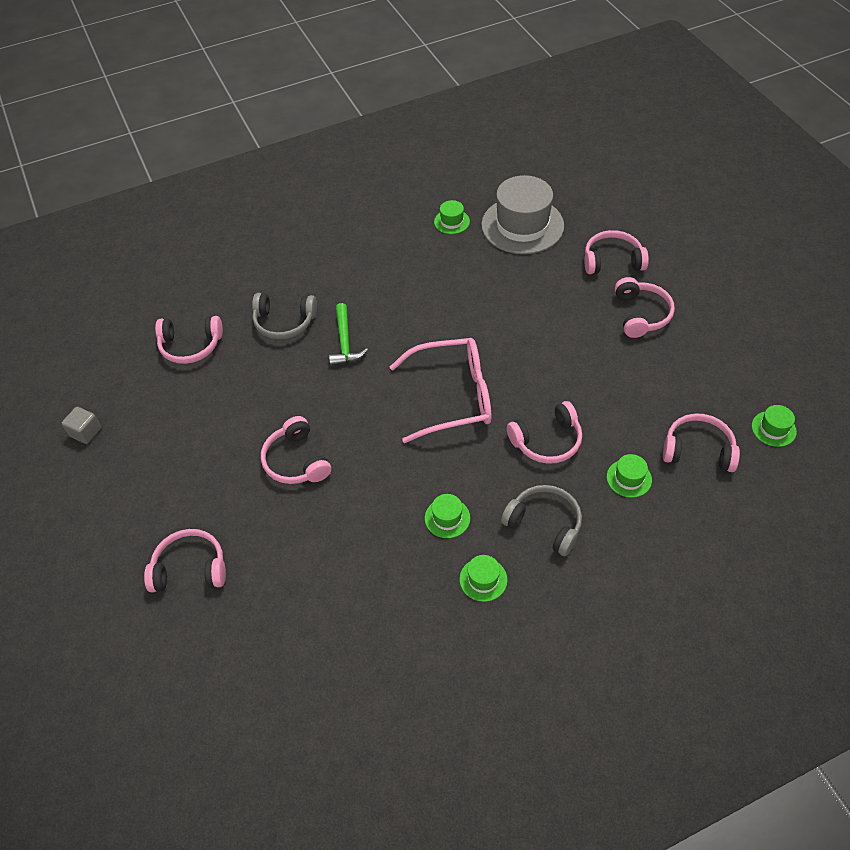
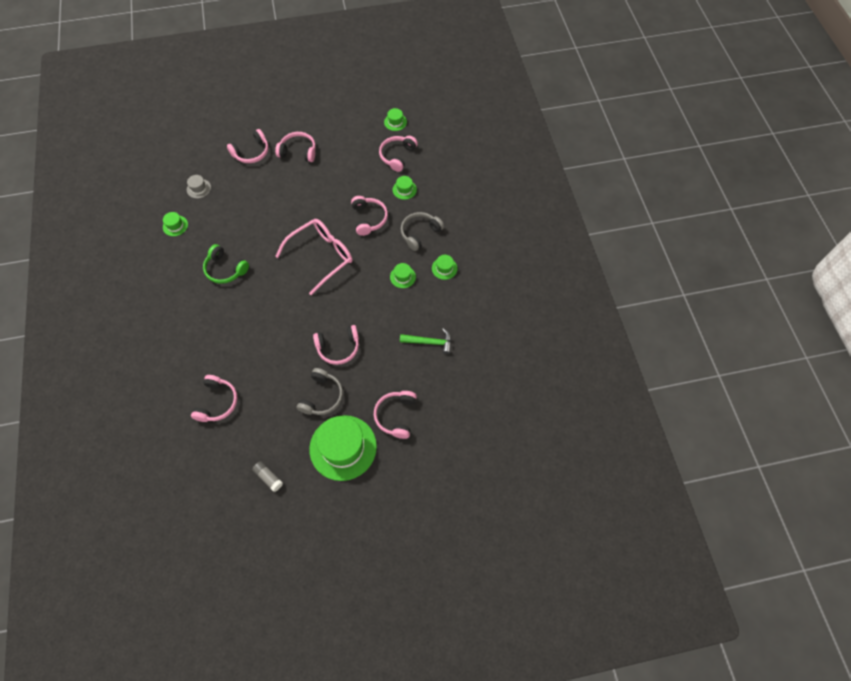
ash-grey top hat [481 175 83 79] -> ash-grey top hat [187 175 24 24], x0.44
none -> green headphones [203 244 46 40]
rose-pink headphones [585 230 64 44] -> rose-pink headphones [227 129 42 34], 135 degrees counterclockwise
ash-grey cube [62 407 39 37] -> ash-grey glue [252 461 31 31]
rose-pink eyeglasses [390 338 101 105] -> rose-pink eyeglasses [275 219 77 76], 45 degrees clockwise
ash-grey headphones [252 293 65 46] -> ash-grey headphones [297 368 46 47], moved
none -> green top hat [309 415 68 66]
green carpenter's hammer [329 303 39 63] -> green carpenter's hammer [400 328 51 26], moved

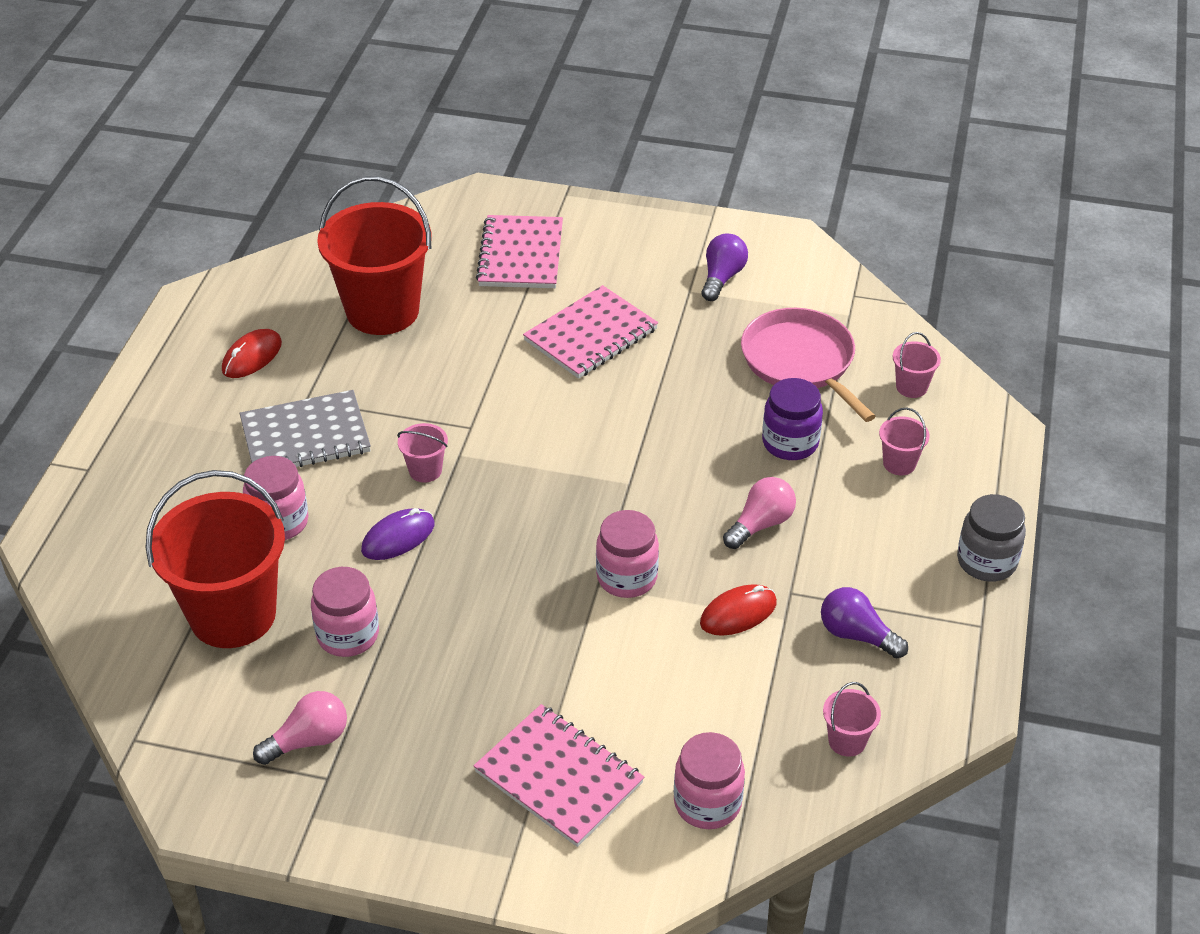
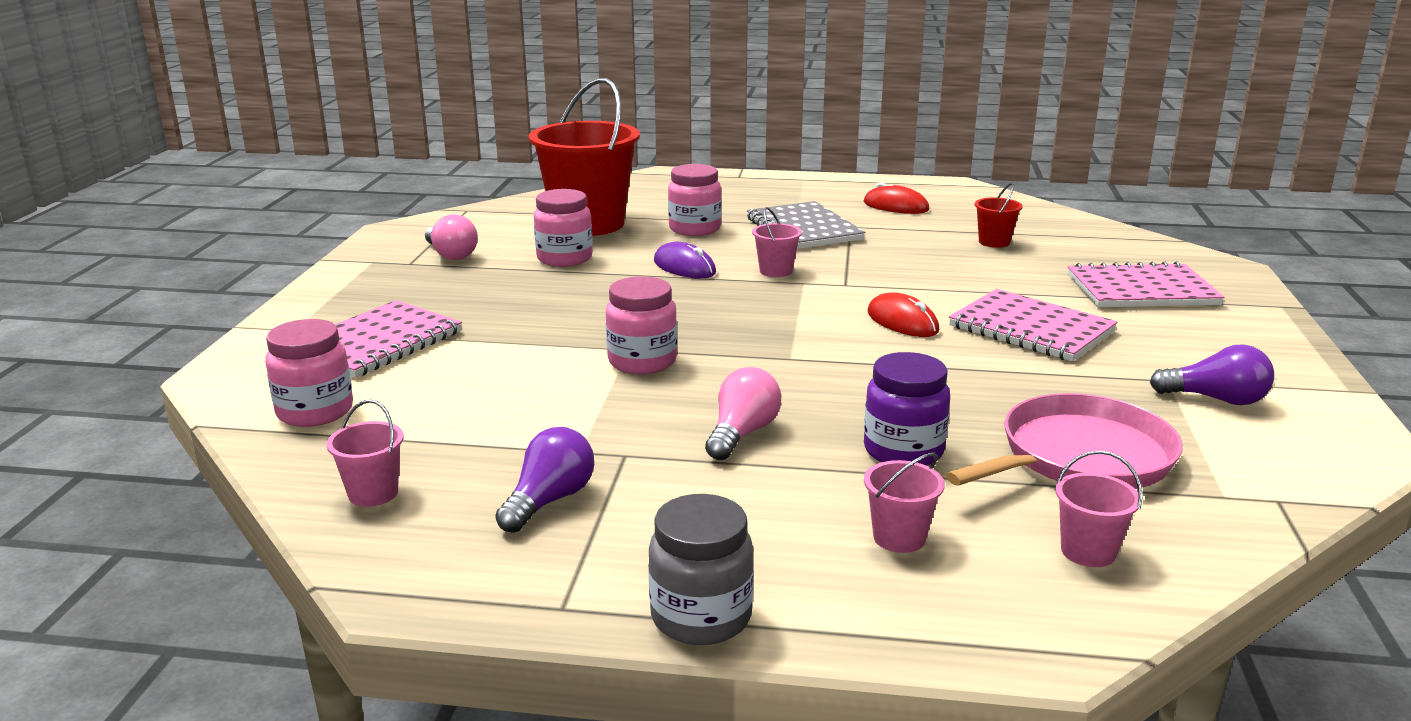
rose-pink light bulb [723 477 73 72] -> rose-pink light bulb [705 367 77 93], 105 degrees counterclockwise
red PC mouse [700 584 77 52] -> red PC mouse [867 292 72 45], moved
red bucket [317 176 115 159] -> red bucket [975 183 48 65], x0.41

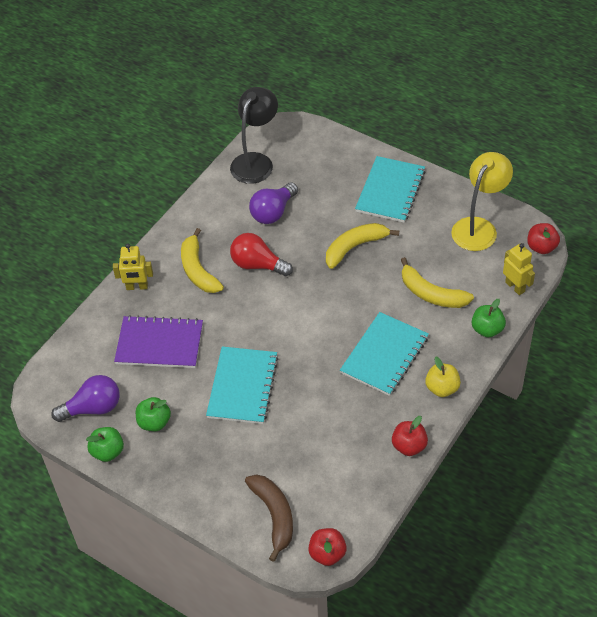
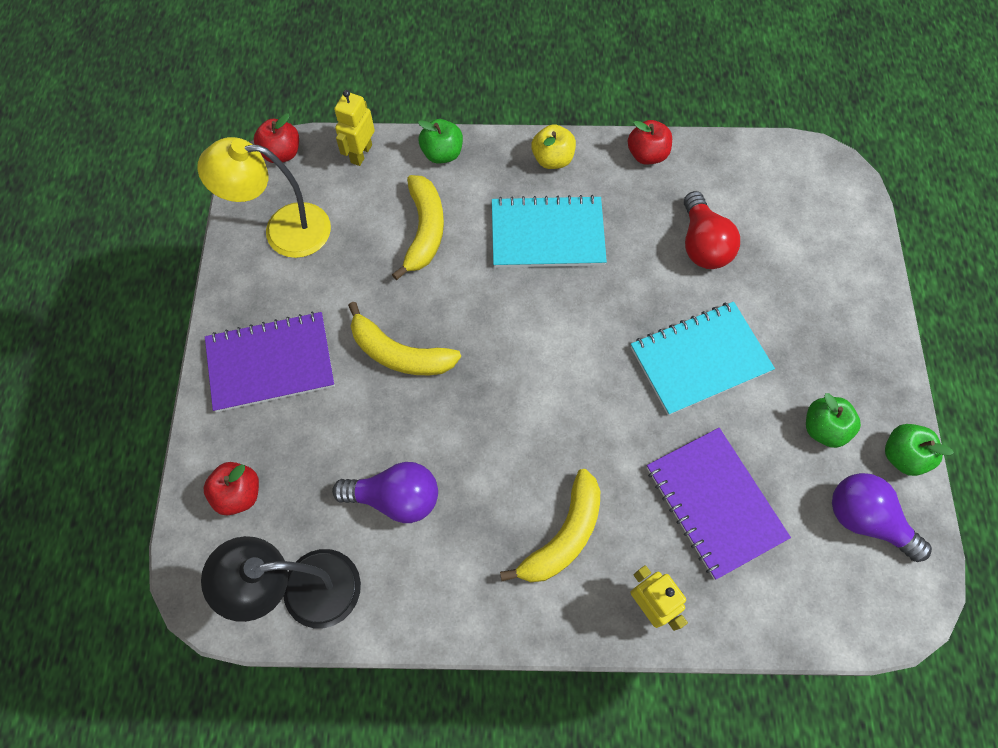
red apple fruit [308 528 39 38] -> red apple fruit [204 462 55 53], moved
turquoise notebook [355 156 71 67] -> royal purple notebook [205 312 130 100]
red light bulb [230 233 63 43] -> red light bulb [684 191 56 78], moved
russet banana fruit [245 474 48 88] -> none

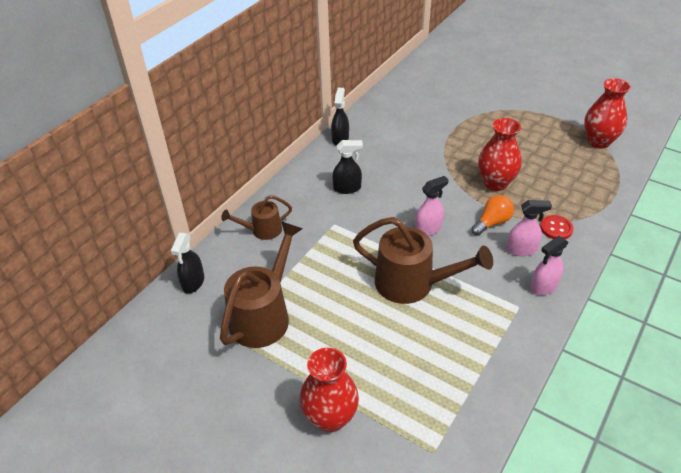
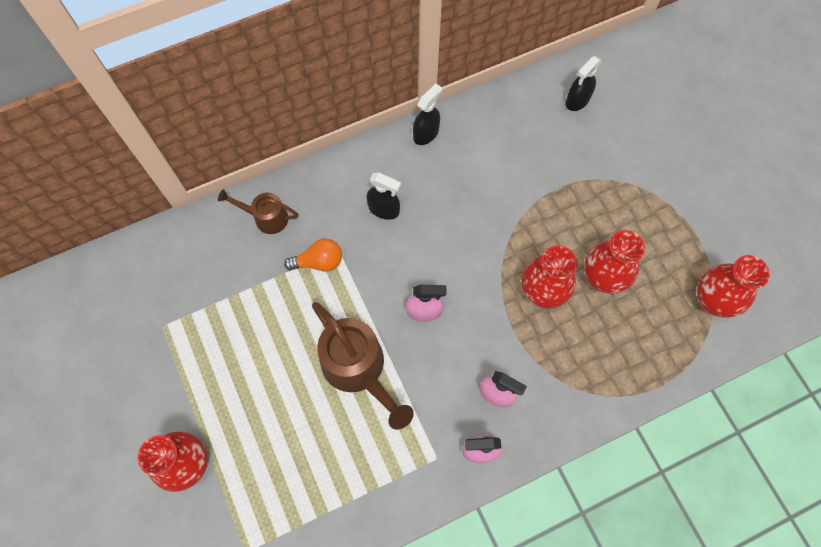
orange-coloured light bulb [471 195 43 41] -> orange-coloured light bulb [284 239 58 33], moved
ebony spray bottle [171 233 33 61] -> ebony spray bottle [566 56 36 55], moved
none -> red tall vase [584 230 61 64]
russet watering can [220 221 83 127] -> none
red shirt button [540 215 34 24] -> none

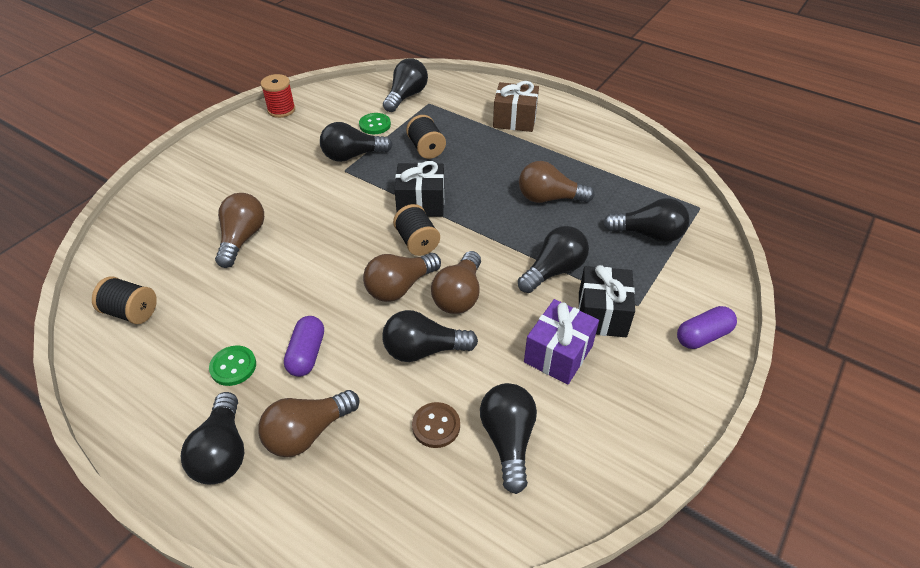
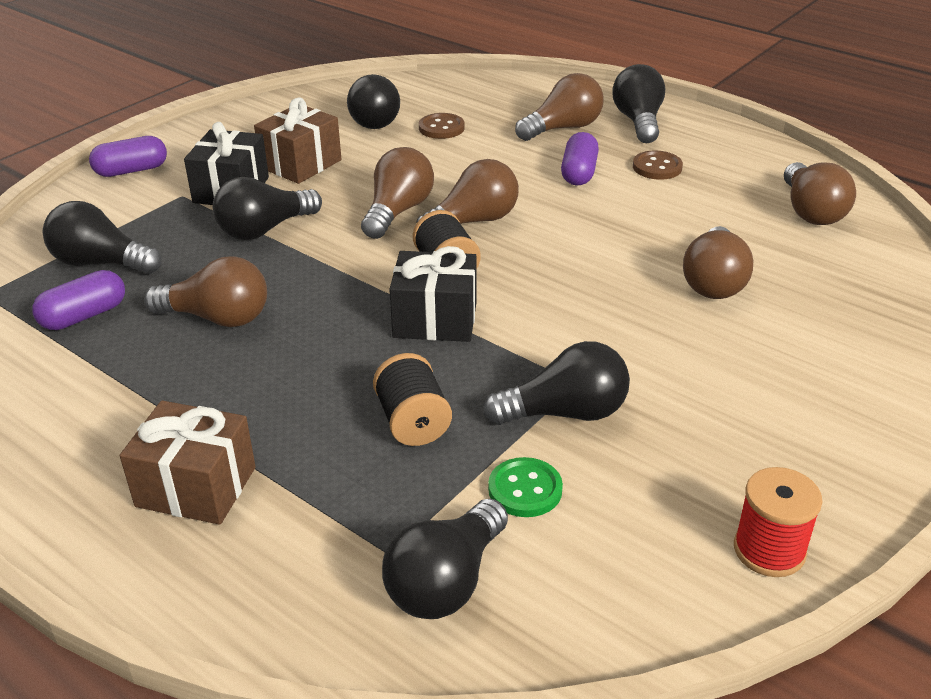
none -> royal purple capsule [32 270 93 60]
royal purple gift [524 299 75 86] -> russet gift [254 97 87 87]
green shirt button [209 345 47 41] -> russet shirt button [633 150 50 30]
ebony reel of thread [92 276 65 48] -> russet light bulb [784 162 72 63]
ebony light bulb [382 310 96 52] -> none

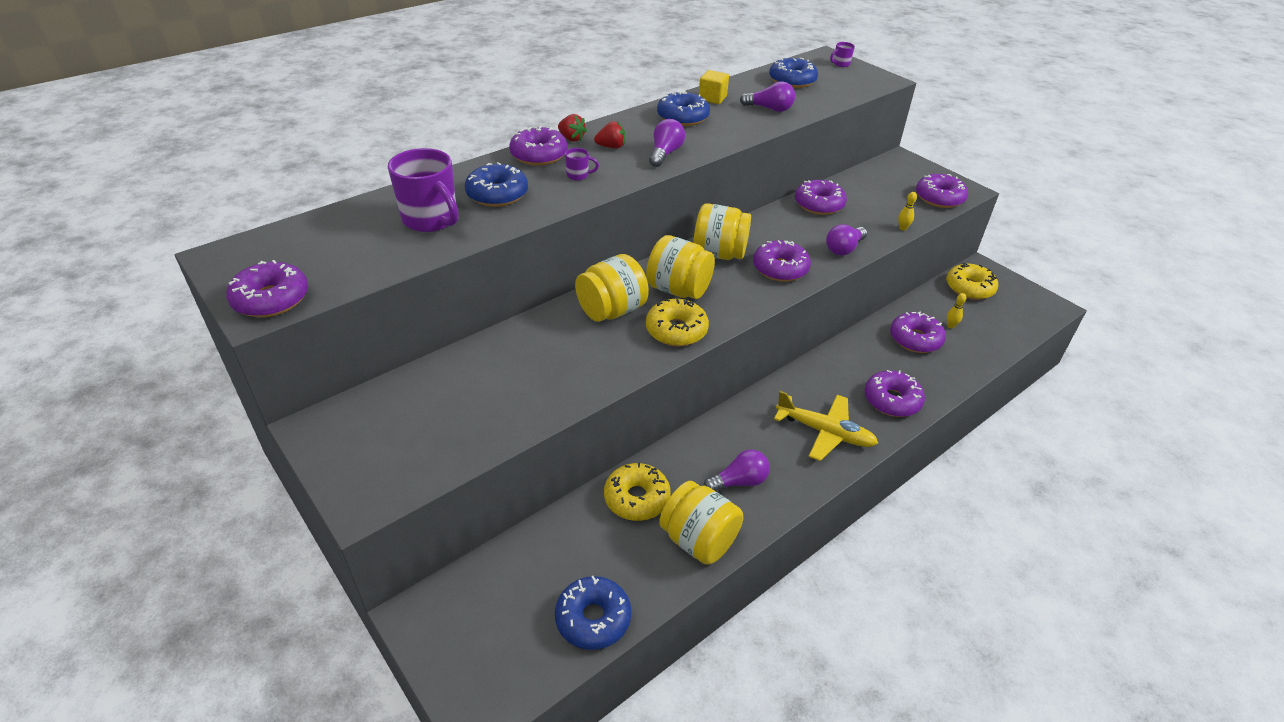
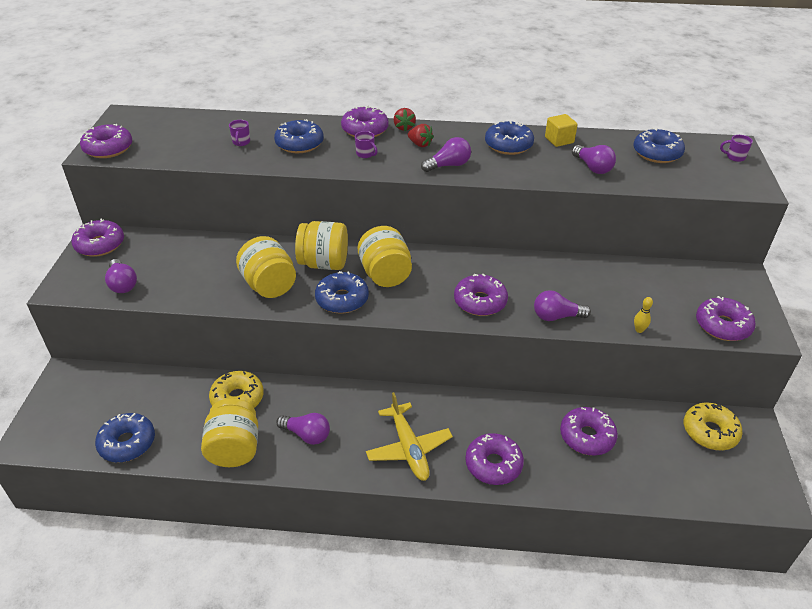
royal purple glazed donut [795 180 52 35] -> royal purple glazed donut [71 218 53 39], moved
none -> royal purple light bulb [105 259 32 34]
royal purple coffee mug [388 148 71 84] -> royal purple coffee mug [229 120 21 26], x0.43
yellow jar [693 203 58 57] -> yellow jar [236 236 60 62], moved
yellow glazed donut [646 299 63 47] -> royal blue glazed donut [315 271 54 43]
yellow bowling pin [947 293 19 35] -> none

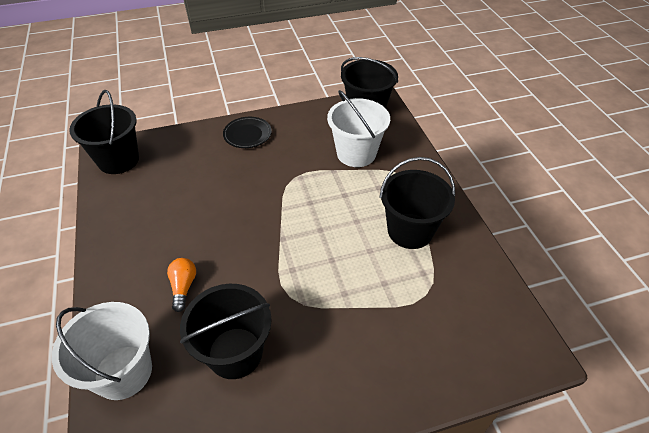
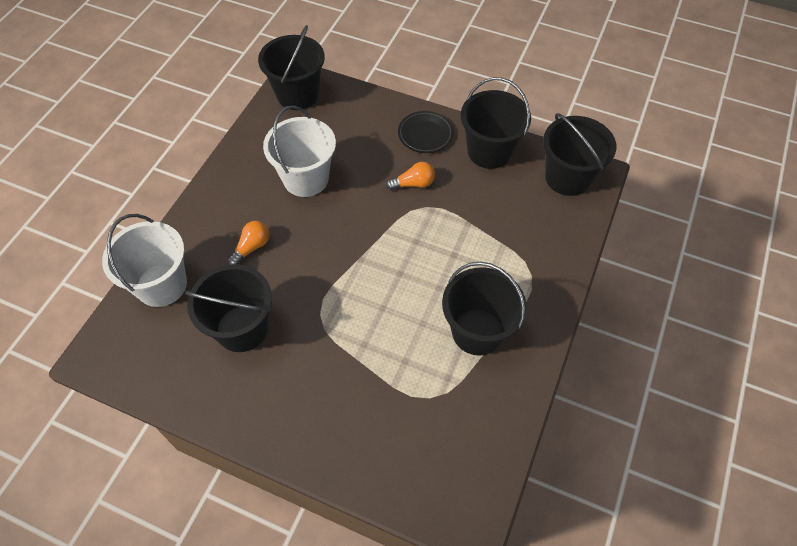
white bucket [327 90 63 77] -> white bucket [263 105 73 92], moved
none -> orange-coloured light bulb [386 162 49 28]
none -> ebony bucket [461 77 70 92]

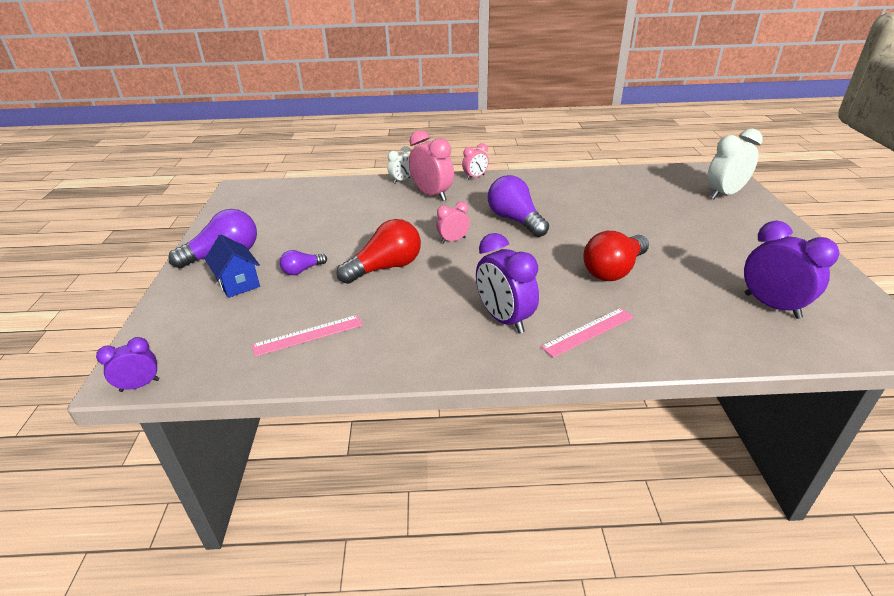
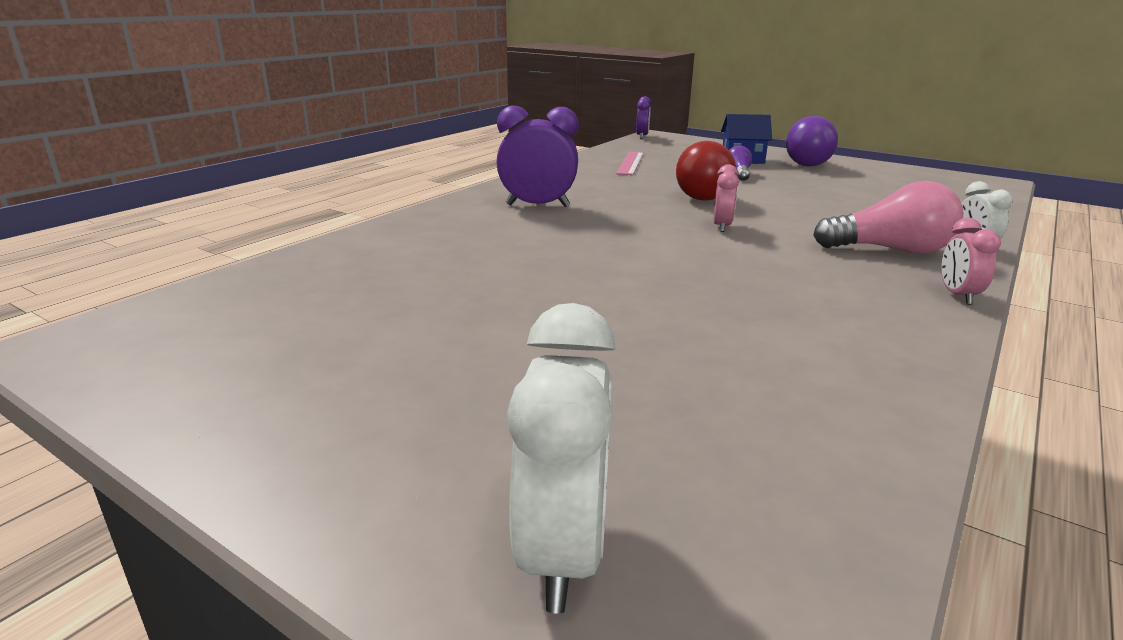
rose-pink clock [409 130 45 71] -> rose-pink light bulb [813 181 150 73]
royal purple light bulb [488 175 61 62] -> none
rose-pink ruler [541 308 93 50] -> none
red light bulb [583 231 66 50] -> none
royal purple clock [744 221 95 98] -> none

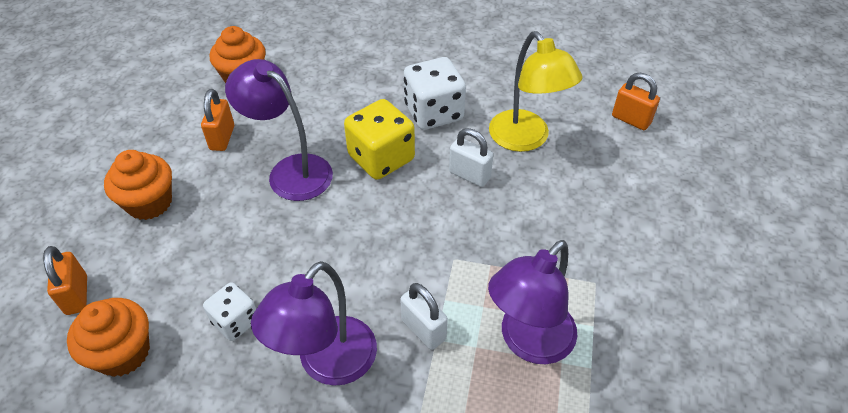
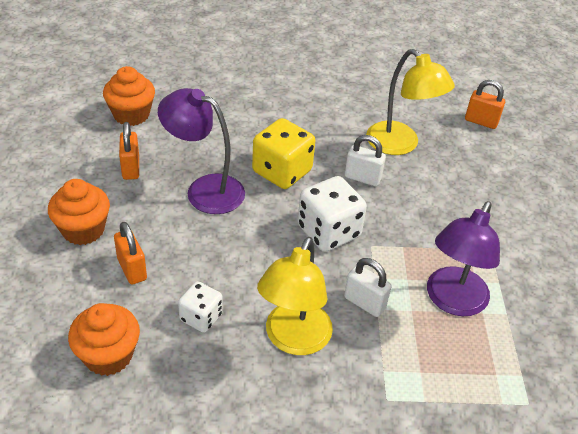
orange-coloured lock [43 246 44 69] -> orange-coloured lock [114 222 33 63], moved
royal purple lamp [251 261 126 125] -> yellow lamp [257 237 76 118]
white die [404 57 62 73] -> white die [298 176 69 76], moved

